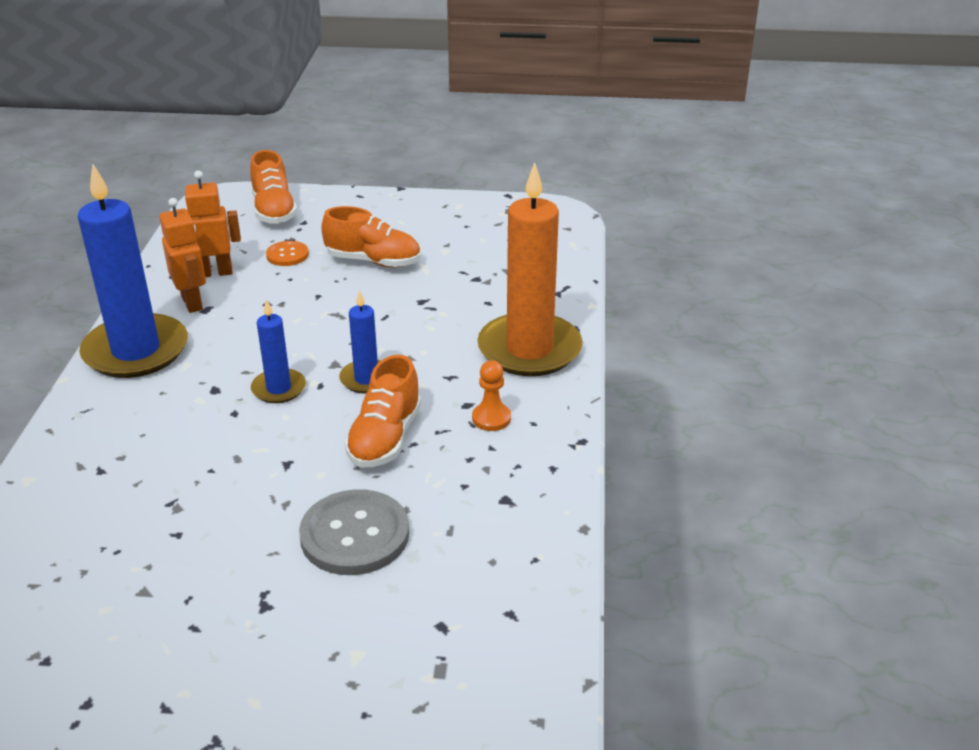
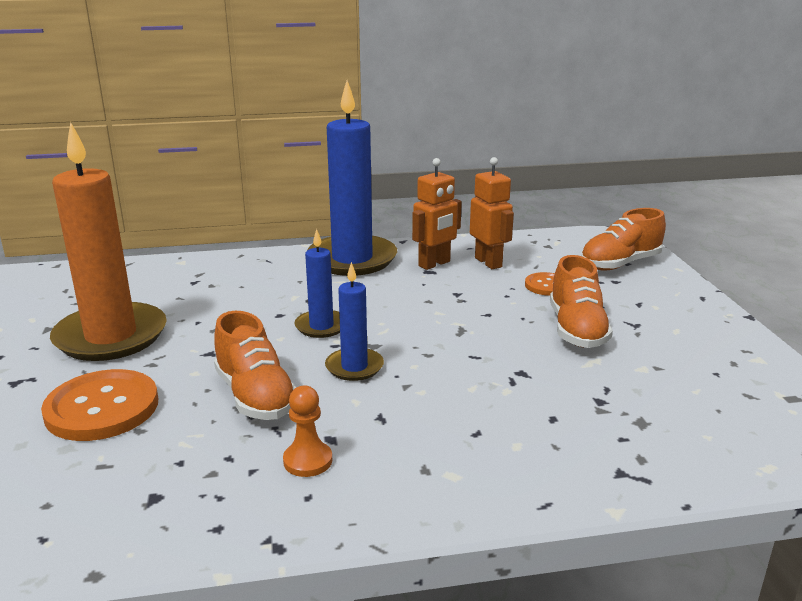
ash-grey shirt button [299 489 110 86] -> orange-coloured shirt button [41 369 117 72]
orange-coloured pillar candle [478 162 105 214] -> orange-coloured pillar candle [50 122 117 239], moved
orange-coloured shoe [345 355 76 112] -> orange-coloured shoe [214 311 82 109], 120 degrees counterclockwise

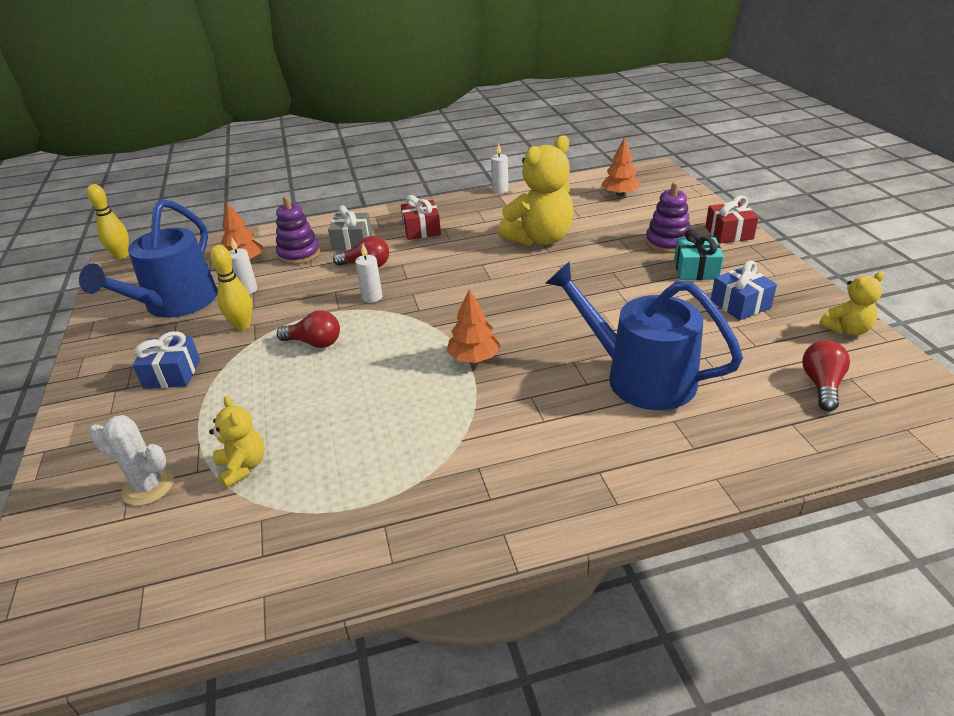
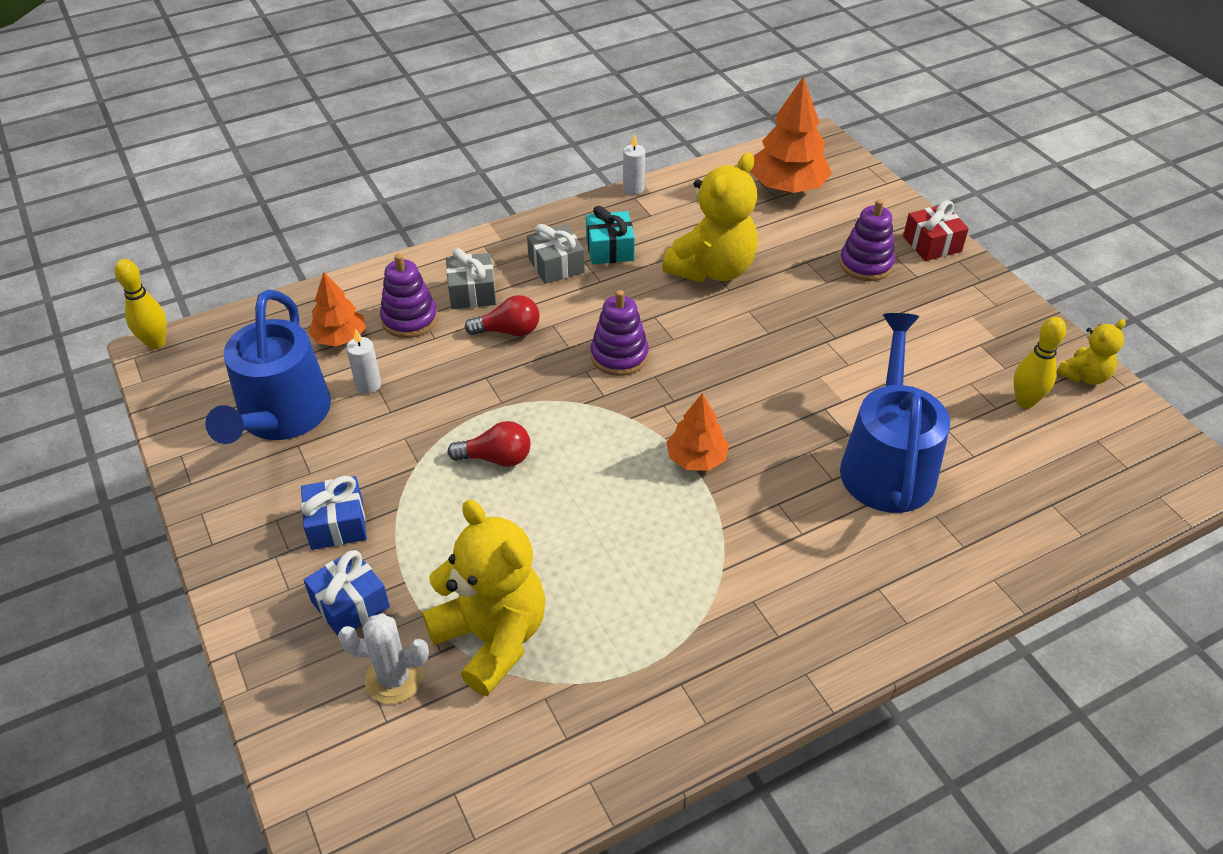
royal blue gift [711 261 66 59] -> royal blue gift [304 549 86 87], moved
yellow teddy [209 396 56 92] -> yellow teddy [422 499 124 197], x1.94
red gift [401 195 40 45] -> ash-grey gift [527 224 58 60]
turquoise gift [674 229 49 51] -> turquoise gift [586 206 49 58], moved
none -> royal purple stacking toy [590 290 59 86]
orange-coloured tree [601 137 39 59] -> orange-coloured tree [750 76 82 117], x1.65
royal blue watering can [545 261 198 149] -> royal blue watering can [840 313 110 200], 75 degrees clockwise
yellow bowling pin [210 245 42 85] -> yellow bowling pin [1014 317 52 91], moved
white pillar candle [355 244 27 59] -> none
red light bulb [802 340 48 71] -> none

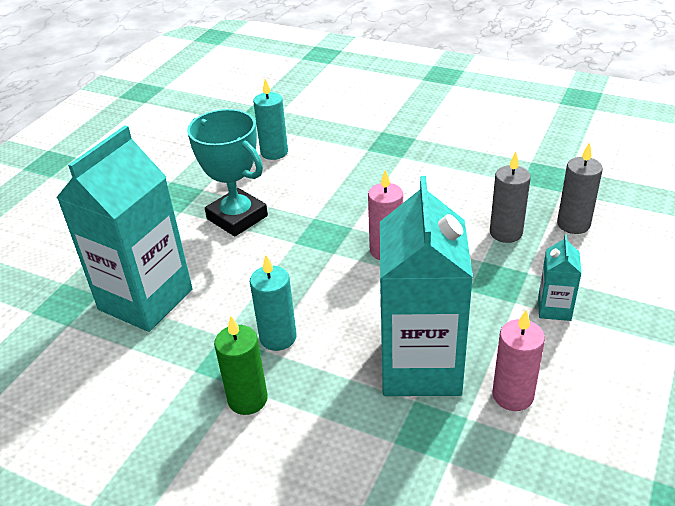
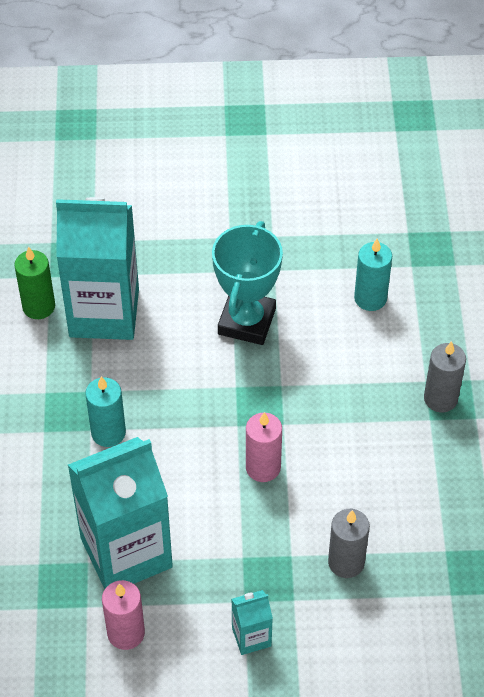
green pillar candle [214 316 54 99] -> green pillar candle [14 246 41 73], moved
ash-grey pillar candle [557 142 46 92] -> ash-grey pillar candle [424 341 42 71], moved

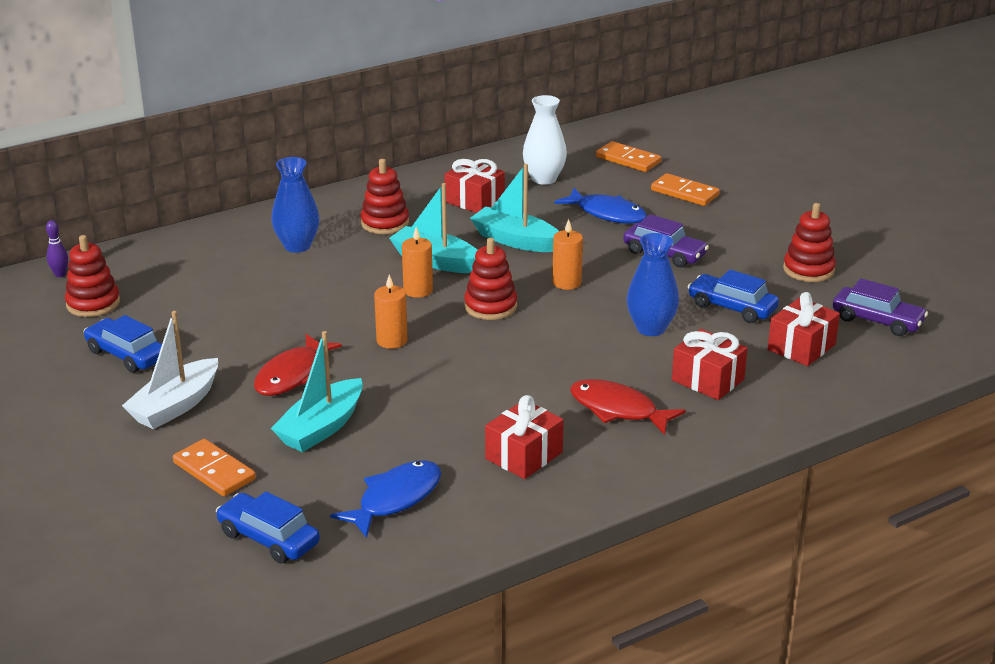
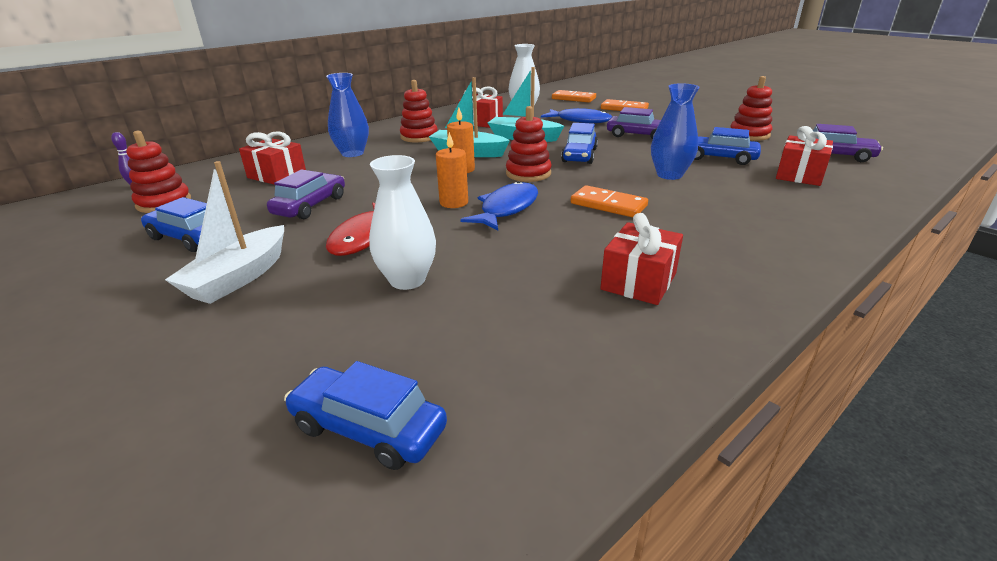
red gift [672 329 76 71] -> red gift [239 132 67 53], moved
none -> royal purple automobile [267 170 78 49]
turquoise toy boat [271 331 92 121] -> white tall vase [369 155 67 135]
royal blue fish [330 460 111 78] -> royal blue fish [460 181 78 50], moved
orange-coloured pillar candle [552 219 31 71] -> royal blue automobile [561 123 37 41]
orange-coloured domino piece [173 439 83 57] -> orange-coloured domino piece [571 185 77 33], moved
red fish [570 379 116 56] -> none

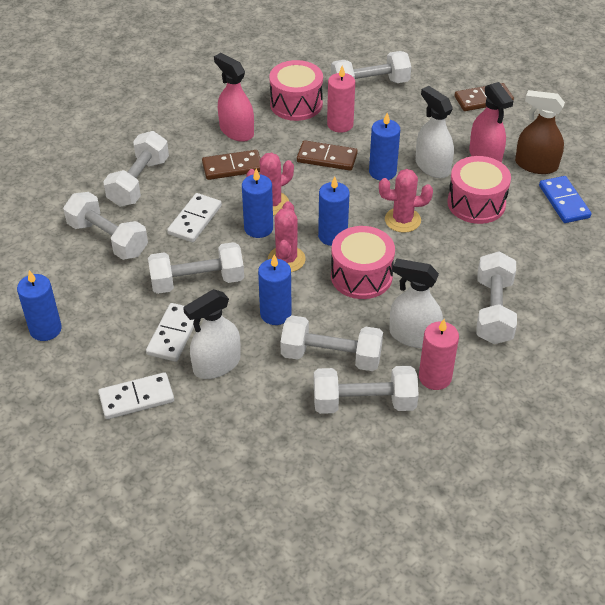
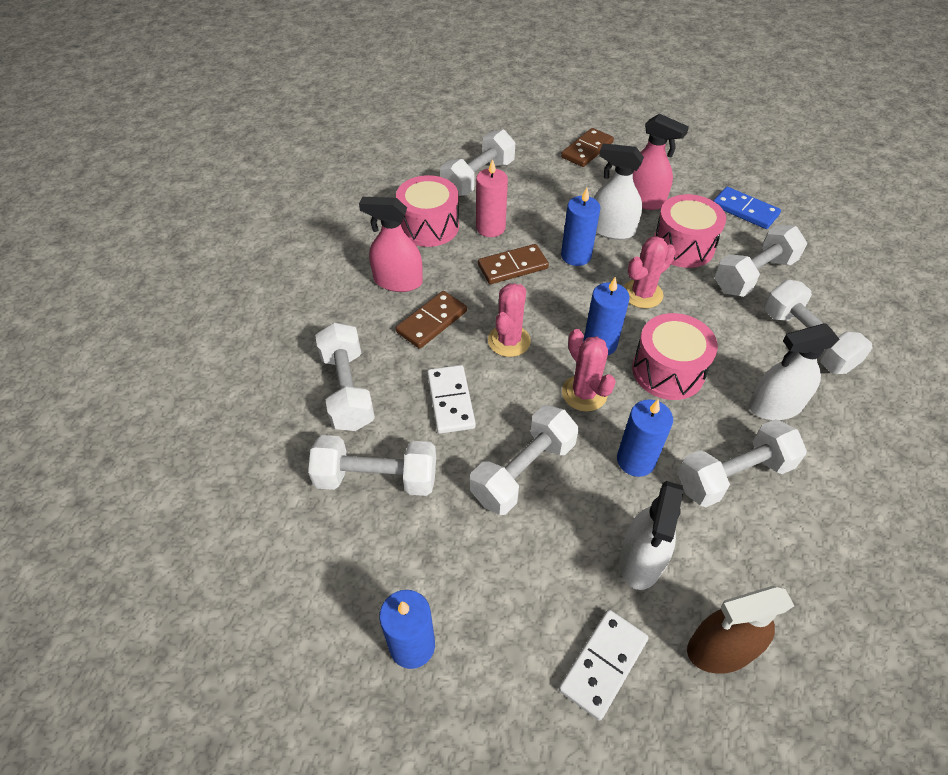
russet spray bottle [515 90 50 84] -> russet spray bottle [687 586 107 88], moved
white dumbbell [314 366 105 48] -> white dumbbell [714 225 93 72], moved
white domino piece [146 303 48 59] -> none
royal blue pillar candle [242 169 31 69] -> none
rose-pink pillar candle [419 319 40 71] -> none

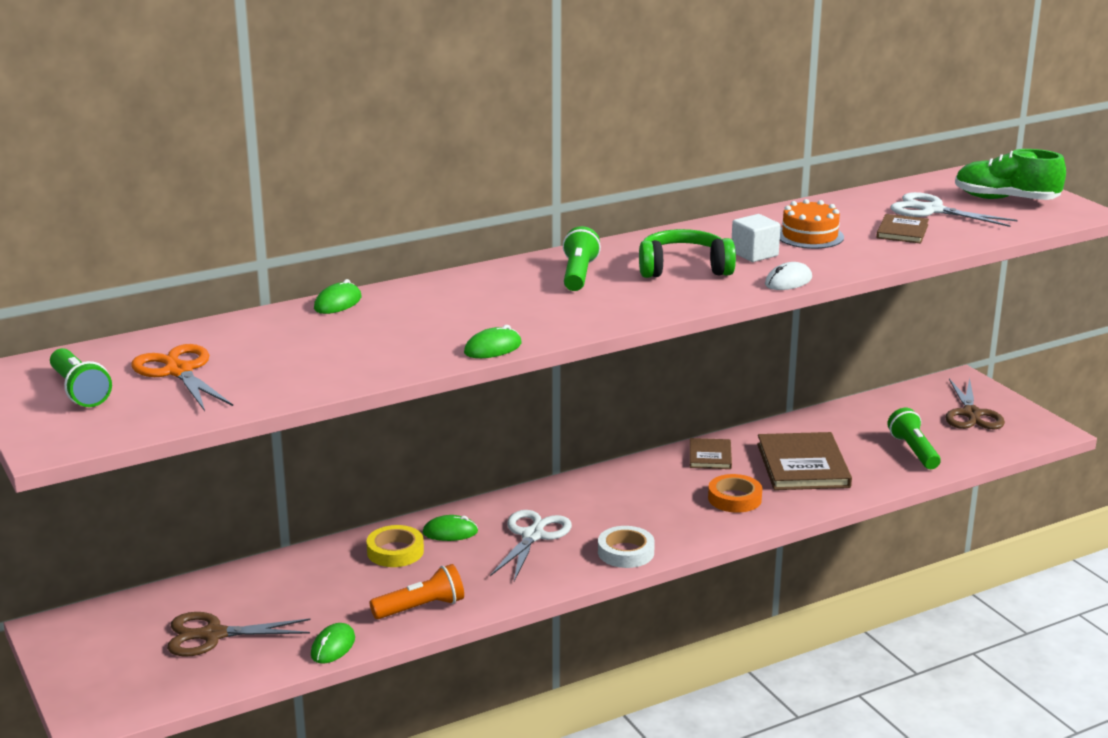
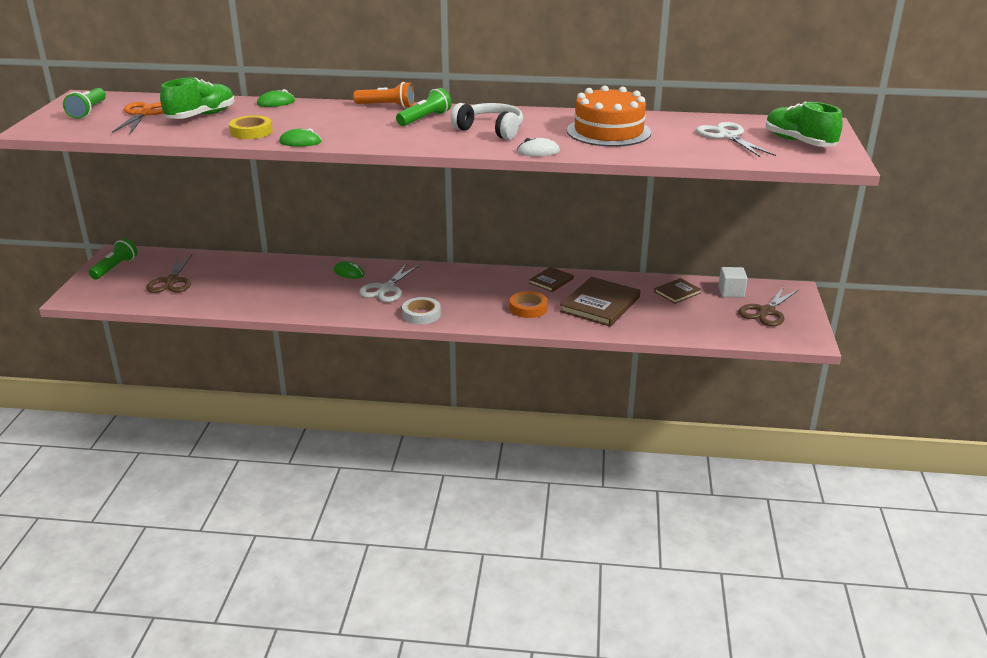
green torch [887 408 54 61] -> green torch [89 238 49 41], moved
russet scissors [167 612 144 45] -> russet scissors [146 253 47 40], 120 degrees counterclockwise
none -> green shoe [160 77 75 42]
yellow tape [366 525 58 42] -> yellow tape [229 115 43 24], moved
orange-coloured torch [370 564 94 55] -> orange-coloured torch [353 82 61 26], moved
white scissors [490 510 82 71] -> white scissors [359 263 61 39], 150 degrees clockwise
green headphones [639 229 97 49] -> white headphones [451 103 72 37]
orange-coloured gateau [780 199 64 50] -> orange-coloured gateau [567 85 84 62], x1.66
russet book [876 214 53 30] -> russet book [654 278 48 26], moved
white cube [732 214 49 48] -> white cube [718 267 30 30], moved
green PC mouse [311 623 44 41] -> none

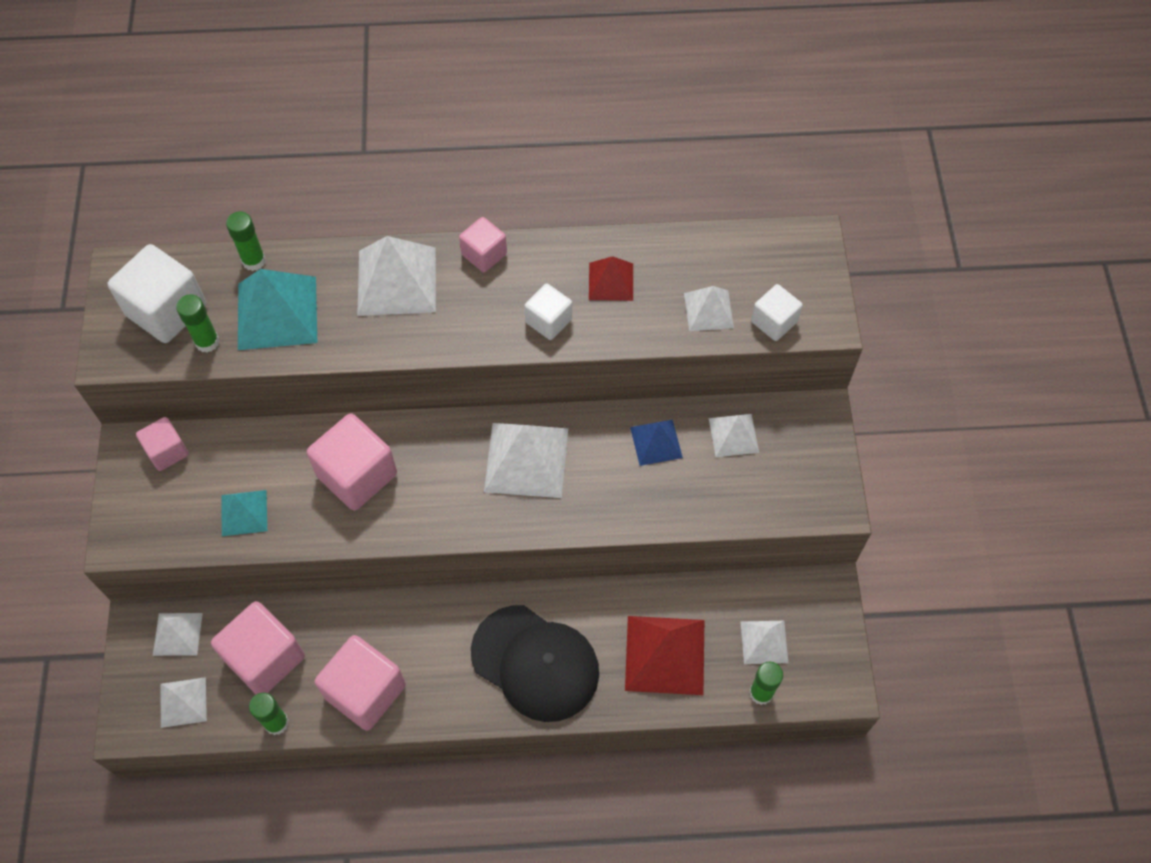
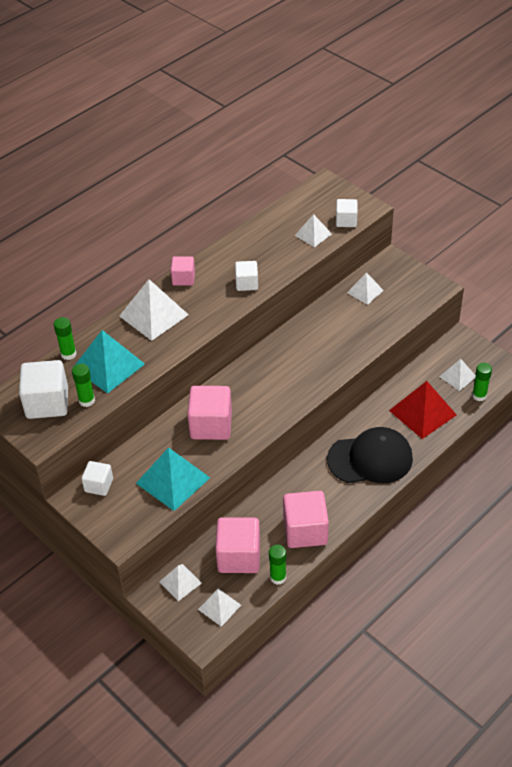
rose-pink cube [136 417 53 54] -> white cube [81 461 32 35]
turquoise solid pyramid [221 490 46 46] -> turquoise solid pyramid [136 447 74 64], x1.75
white solid pyramid [484 423 84 75] -> none
red solid pyramid [589 256 44 45] -> none
royal blue solid pyramid [630 420 53 46] -> none

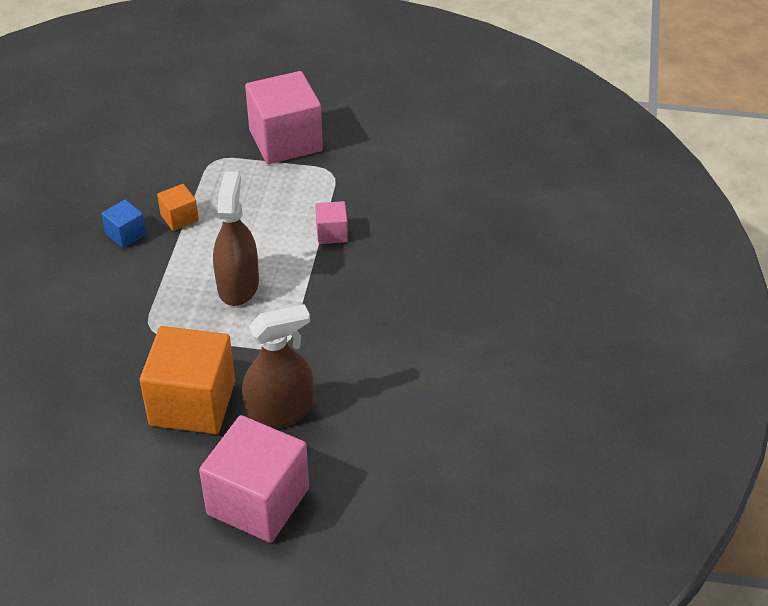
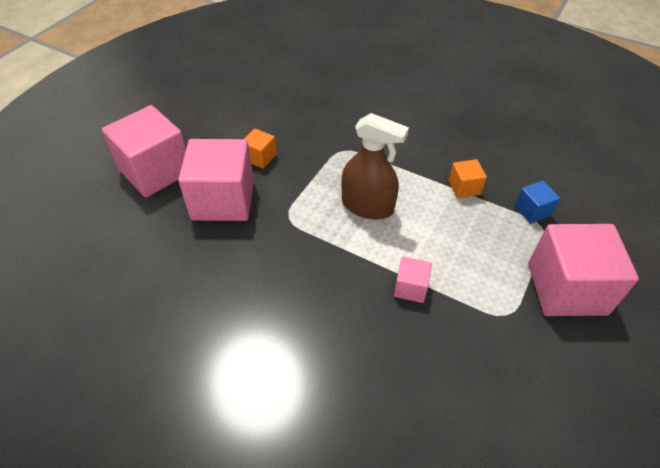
russet spray bottle [242 304 72 124] -> rose-pink cube [178 139 76 82]
orange-coloured cube [140 326 95 108] -> orange-coloured cube [244 128 33 40], x0.46
royal blue cube [102 200 44 48] -> royal blue cube [514 181 46 42], moved

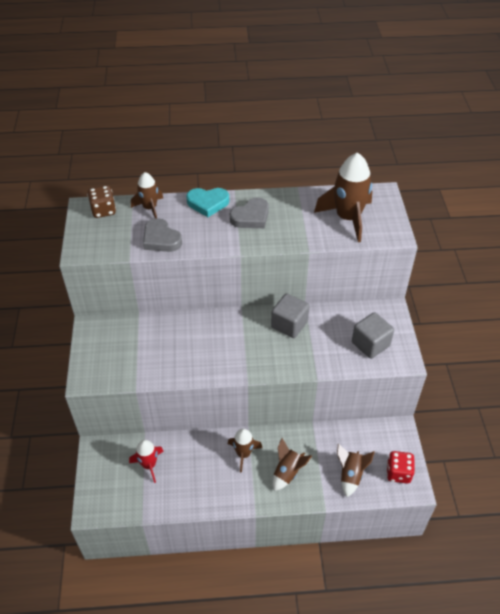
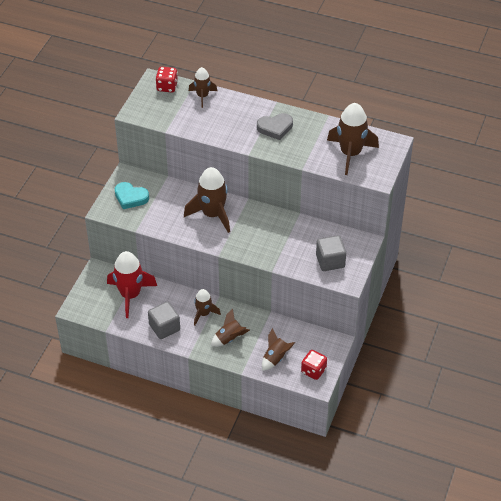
red toy rocket [129 440 35 43] -> red toy rocket [107 251 50 67], x1.74
turquoise love heart [186 188 43 29] -> turquoise love heart [115 182 34 27], moved
ash-grey cube [271 293 38 45] -> ash-grey cube [148 301 32 38], moved
russet die [87 185 29 33] -> red die [156 67 22 25]
none -> russet toy rocket [184 167 46 66]
ash-grey love heart [143 218 39 34] -> none

